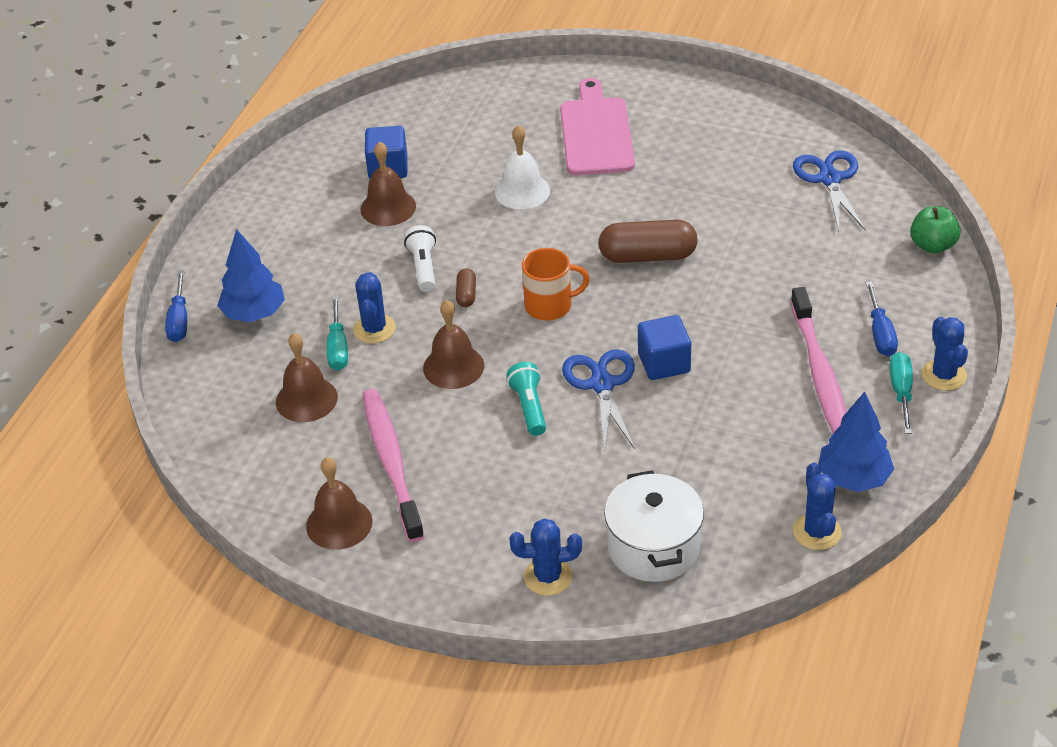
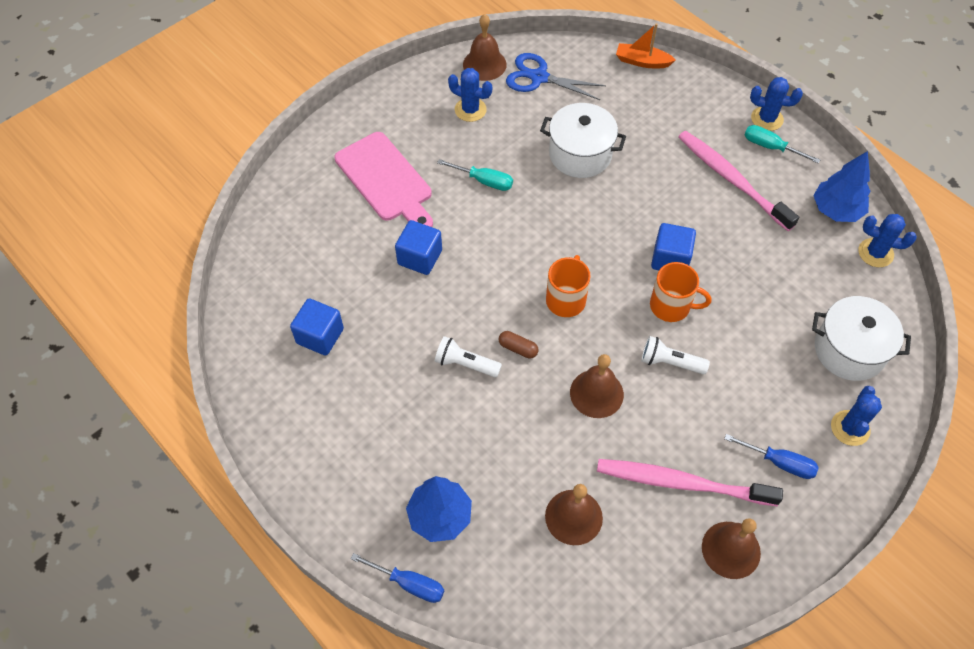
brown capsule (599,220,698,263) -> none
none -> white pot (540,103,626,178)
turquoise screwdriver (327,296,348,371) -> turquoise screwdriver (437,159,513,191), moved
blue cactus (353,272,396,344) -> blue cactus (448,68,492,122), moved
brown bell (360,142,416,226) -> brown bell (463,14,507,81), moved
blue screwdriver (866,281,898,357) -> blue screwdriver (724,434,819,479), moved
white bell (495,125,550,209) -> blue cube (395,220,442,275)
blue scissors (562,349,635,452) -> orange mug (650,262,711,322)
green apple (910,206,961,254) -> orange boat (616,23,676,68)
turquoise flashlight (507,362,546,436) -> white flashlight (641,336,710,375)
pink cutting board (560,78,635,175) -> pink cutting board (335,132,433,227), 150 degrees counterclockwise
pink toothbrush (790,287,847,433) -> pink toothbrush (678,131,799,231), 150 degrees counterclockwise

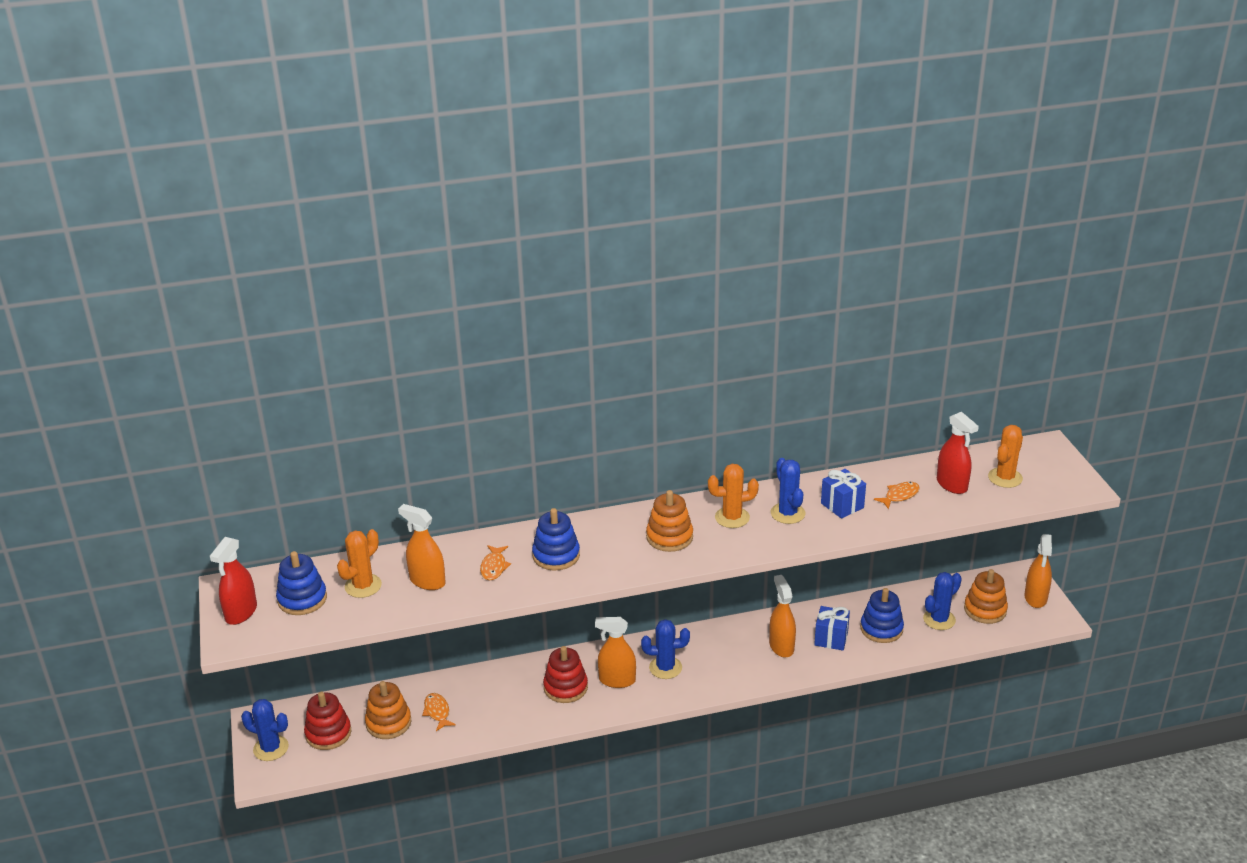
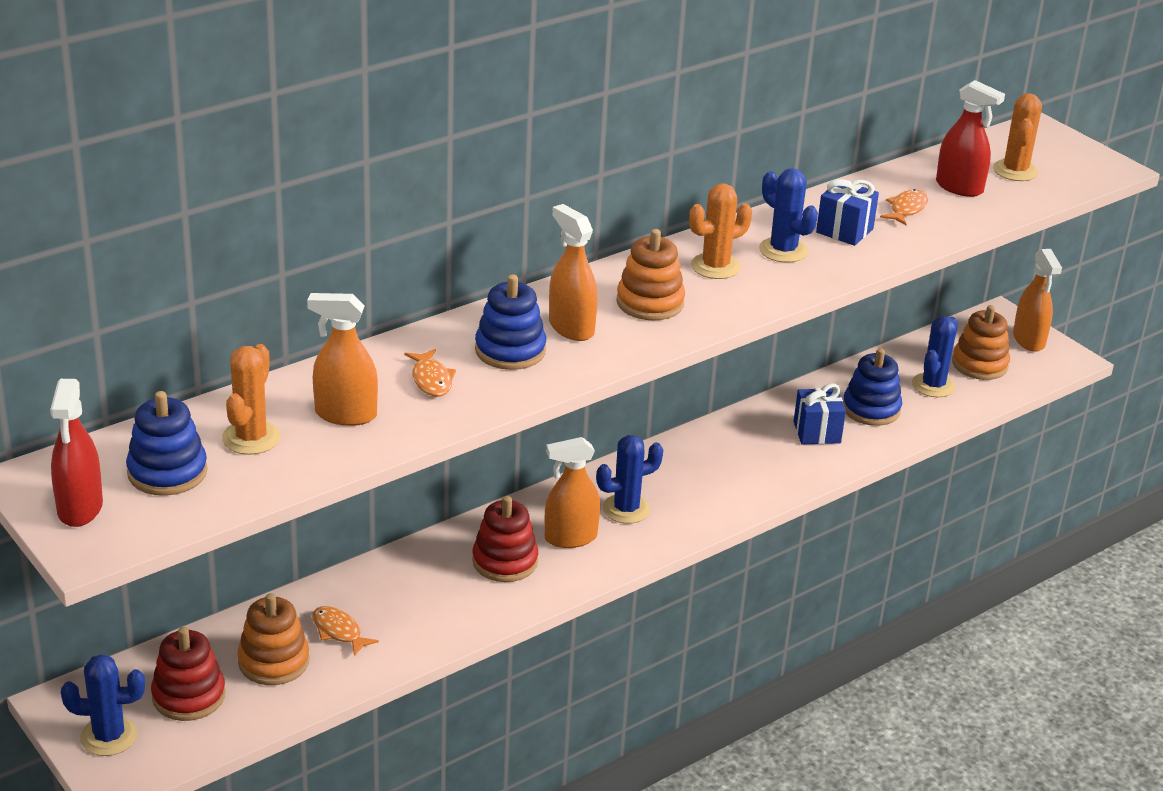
orange spray bottle (769,575,796,658) -> orange spray bottle (549,204,598,341), moved

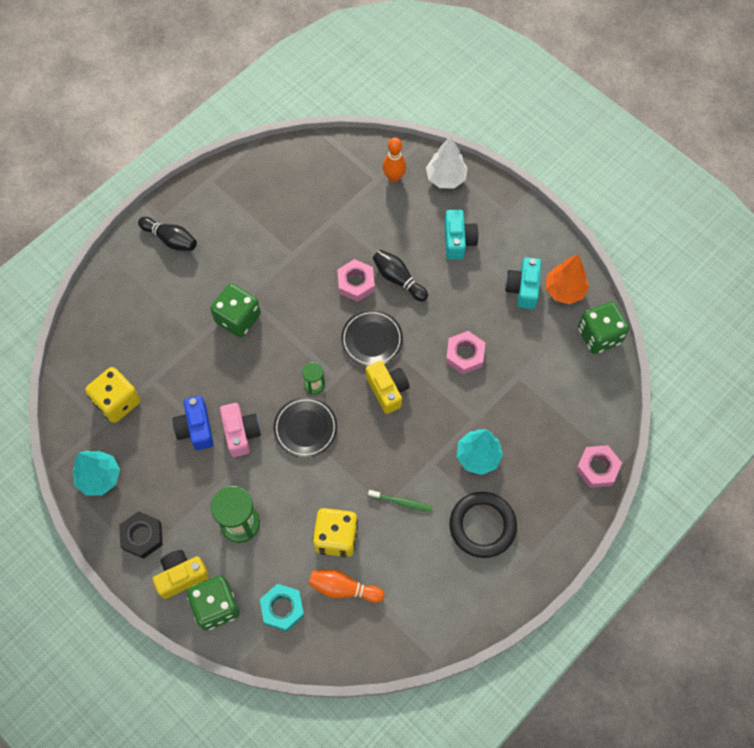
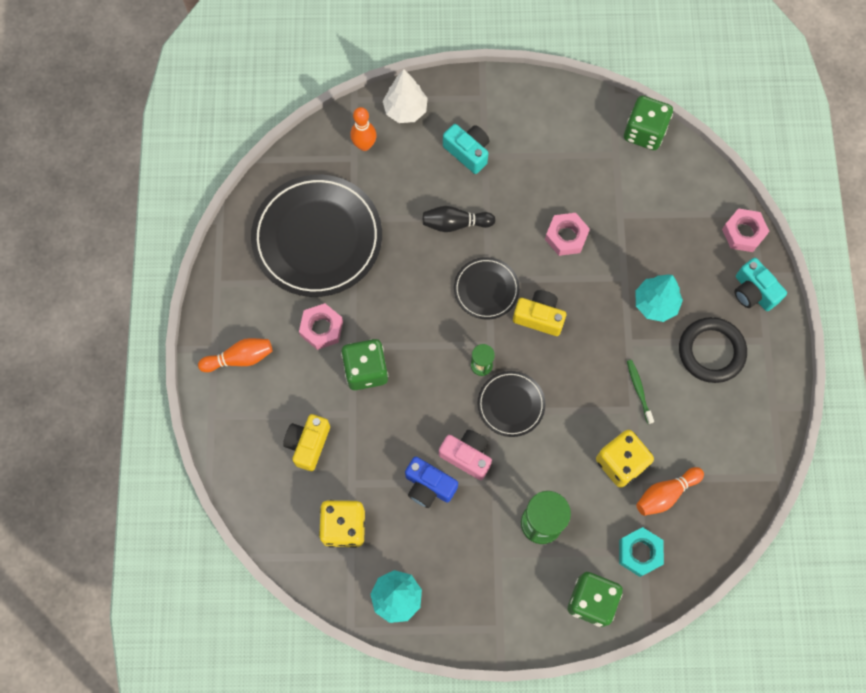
black nut (119,511,163,559) -> none
orange tree (546,254,589,304) -> none
none -> black plate (251,175,382,297)
yellow camera (153,550,209,599) -> yellow camera (283,414,330,471), moved
pink nut (337,259,375,302) -> pink nut (299,303,343,350), moved
turquoise camera (505,257,542,309) -> turquoise camera (734,258,787,311), moved
black bowling pin (138,217,197,251) -> orange bowling pin (198,338,272,372)
green toothbrush (368,490,433,512) -> green toothbrush (627,360,654,424), 75 degrees counterclockwise

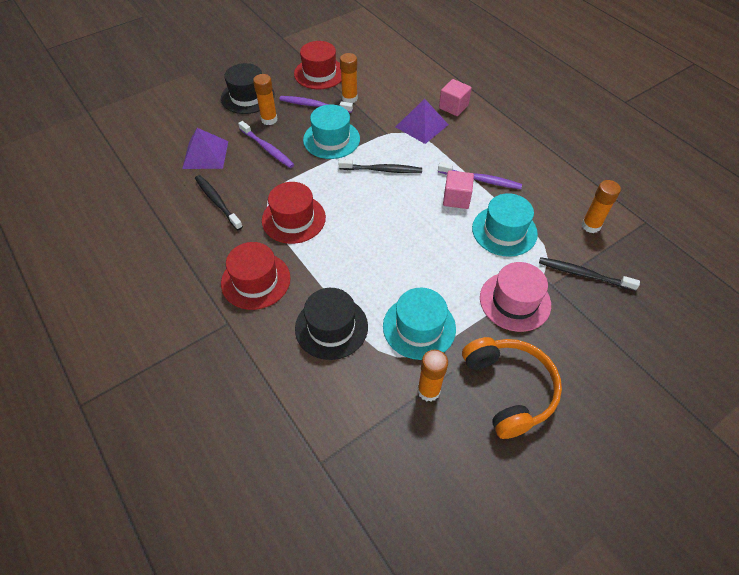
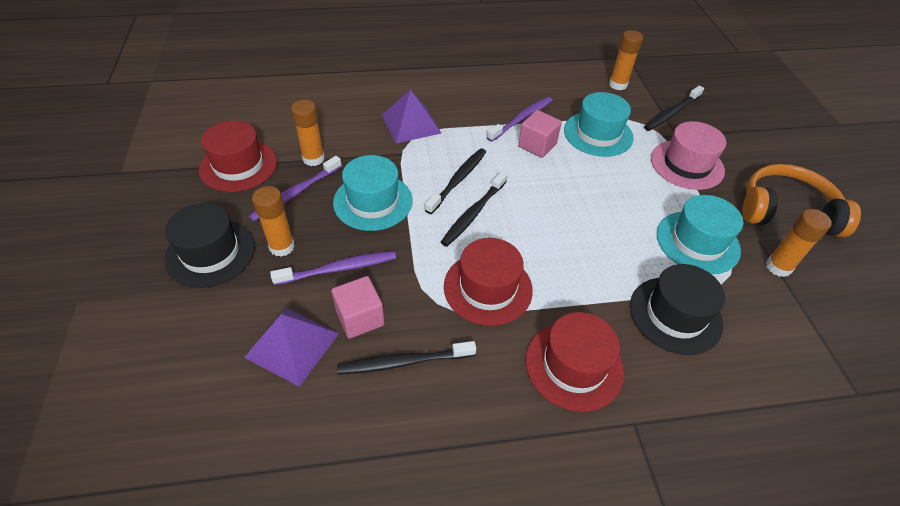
none -> black toothbrush (441,171,508,247)
pink cube (439,79,472,116) -> pink cube (331,276,385,339), moved

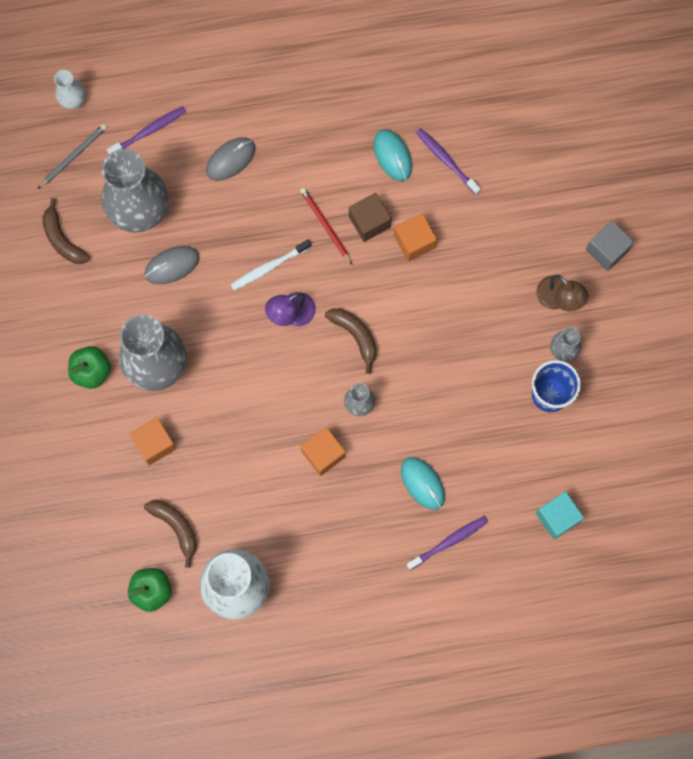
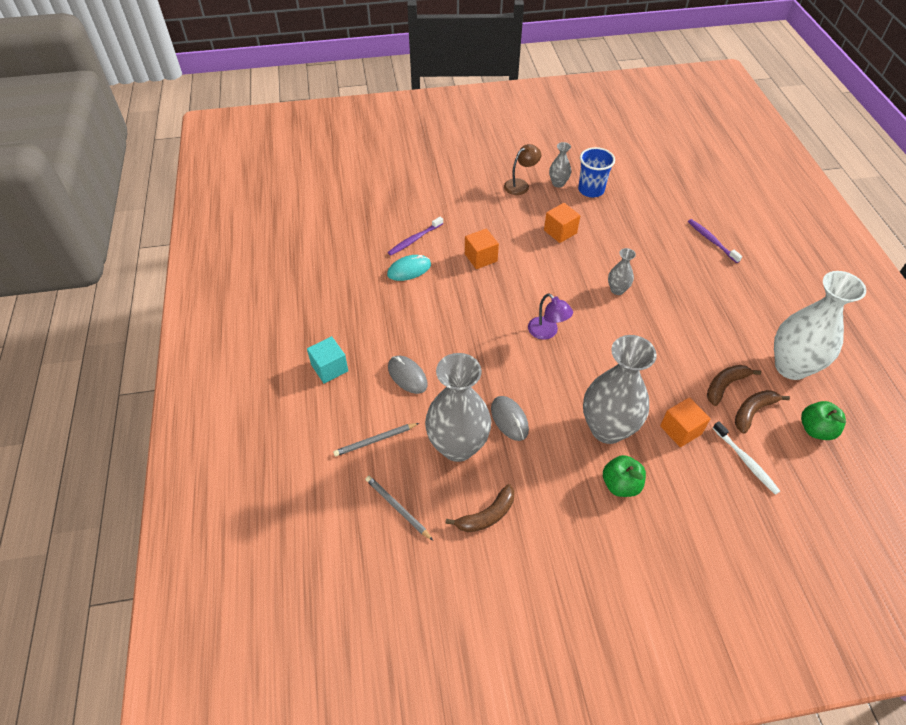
white vase (54,70,85,109) -> none
red pencil (300,187,352,265) -> none
brown cube (349,193,391,242) -> none
turquoise mouse (401,457,445,510) -> none
grey cube (586,220,634,271) -> none
white toothbrush (231,240,311,290) -> white toothbrush (713,421,780,495), moved
orange cube (301,427,346,476) -> orange cube (544,203,581,243), moved
brown banana (325,308,377,374) -> brown banana (707,365,761,406), moved
turquoise cube (536,491,584,539) -> turquoise cube (307,336,348,384), moved
purple toothbrush (107,106,186,154) -> grey pencil (333,423,419,456)

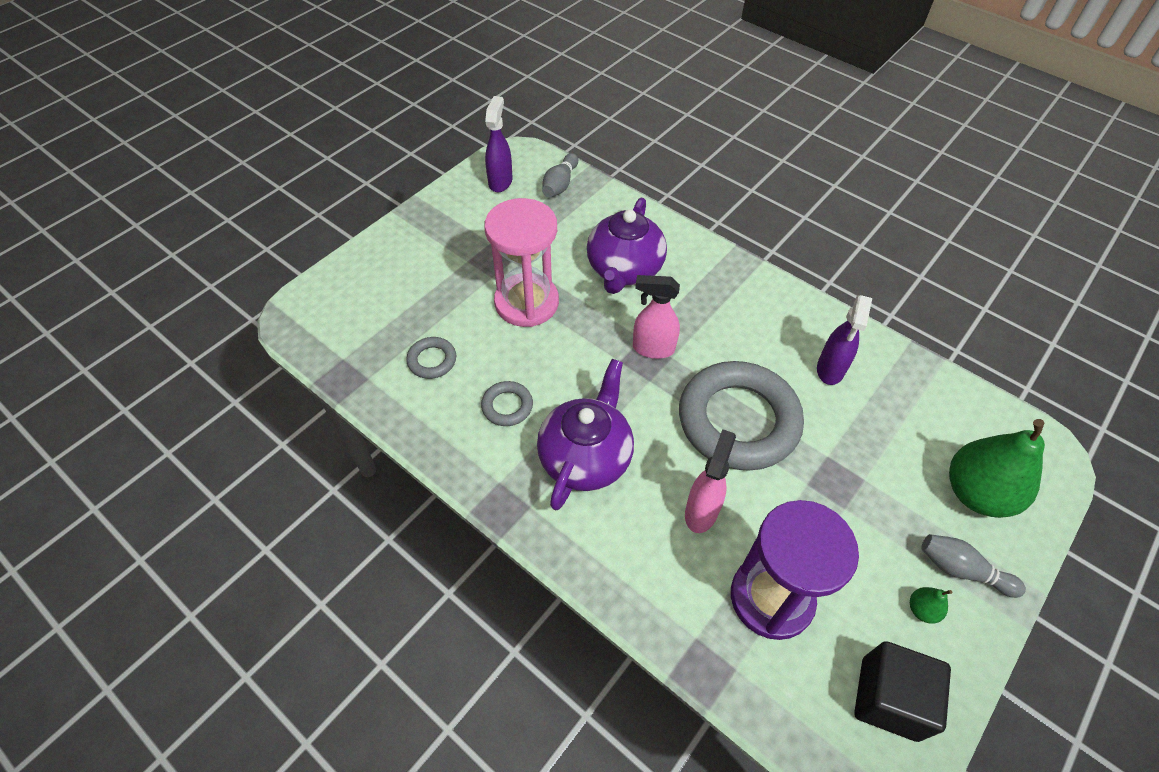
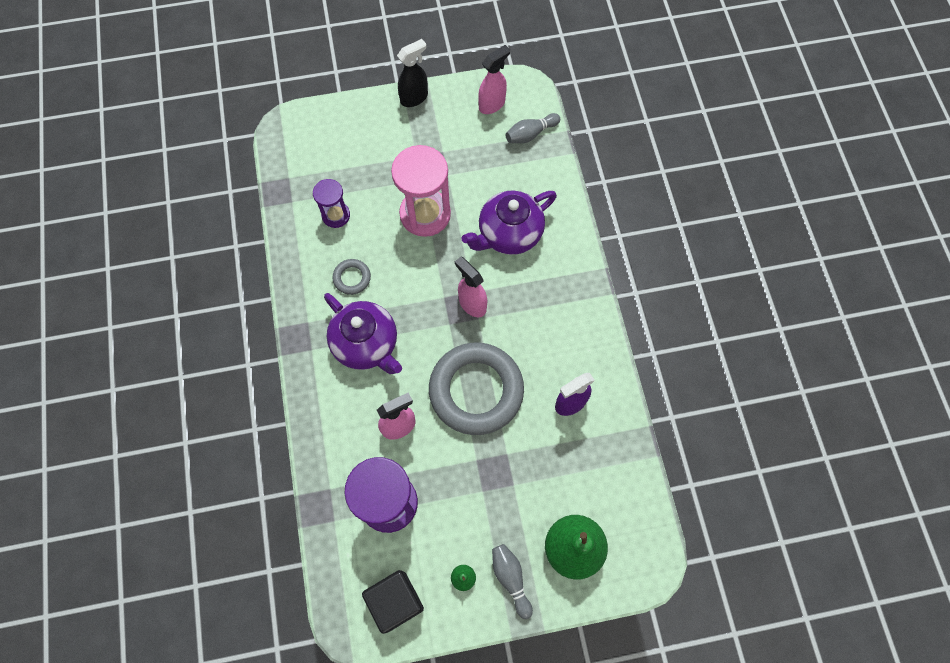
none -> black spray bottle (397,39,428,107)
grey ring (406,337,456,379) -> purple hourglass (313,179,350,228)
purple spray bottle (485,96,512,192) -> pink spray bottle (478,45,510,114)
purple teapot (537,359,634,510) -> purple teapot (324,293,402,374), 75 degrees clockwise

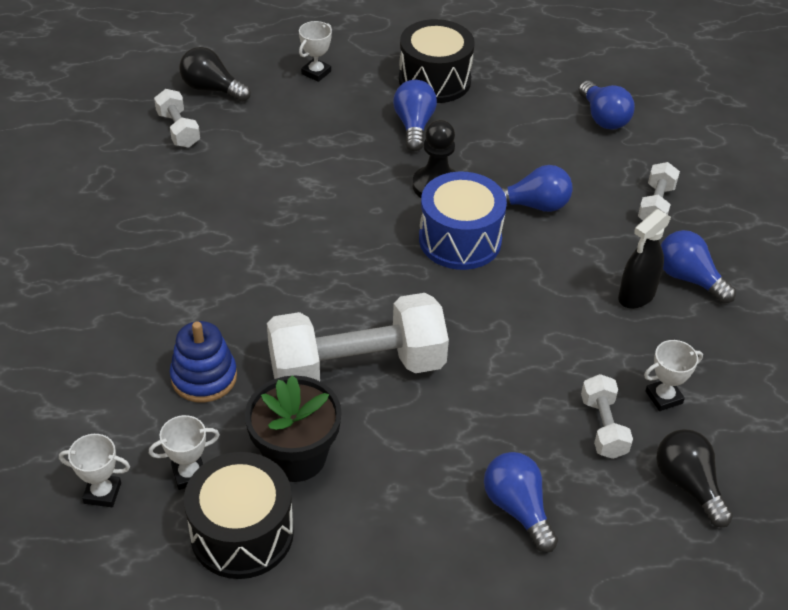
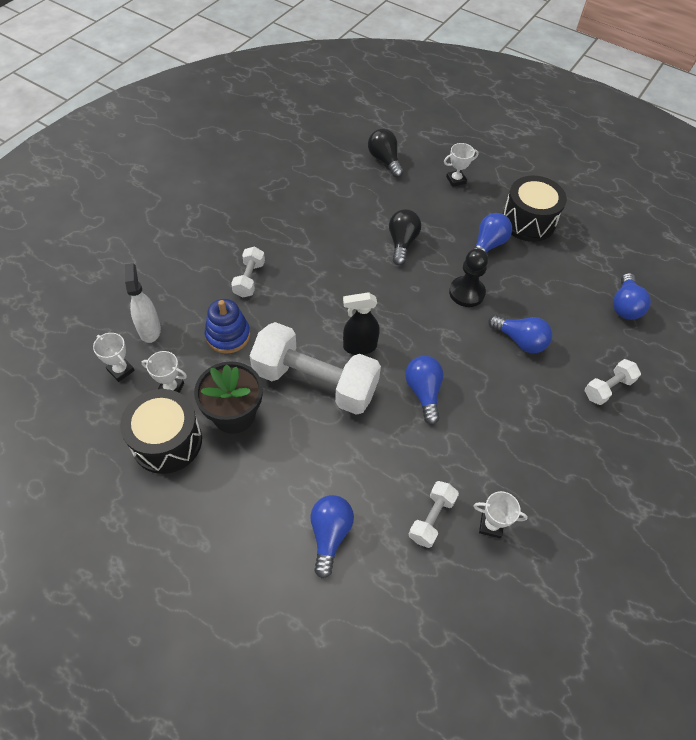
blue drum (419,172,507,270) -> none
none -> white spray bottle (125,263,161,343)
white dumbbell (154,89,200,148) -> white dumbbell (231,247,265,298), moved
black spray bottle (618,209,671,309) -> black spray bottle (343,292,379,355), moved
black light bulb (656,429,733,528) -> black light bulb (389,209,421,266), moved
blue light bulb (661,230,736,304) -> blue light bulb (405,356,444,425), moved

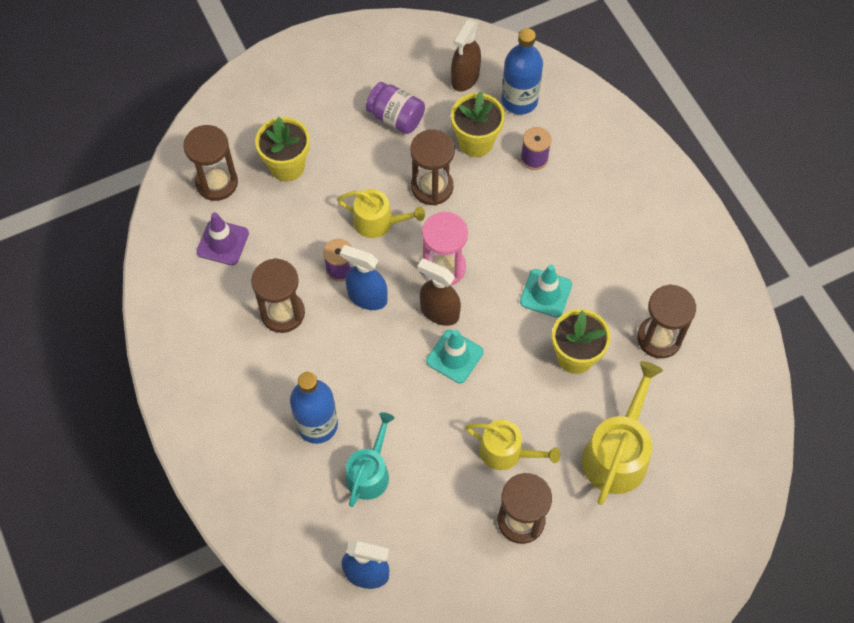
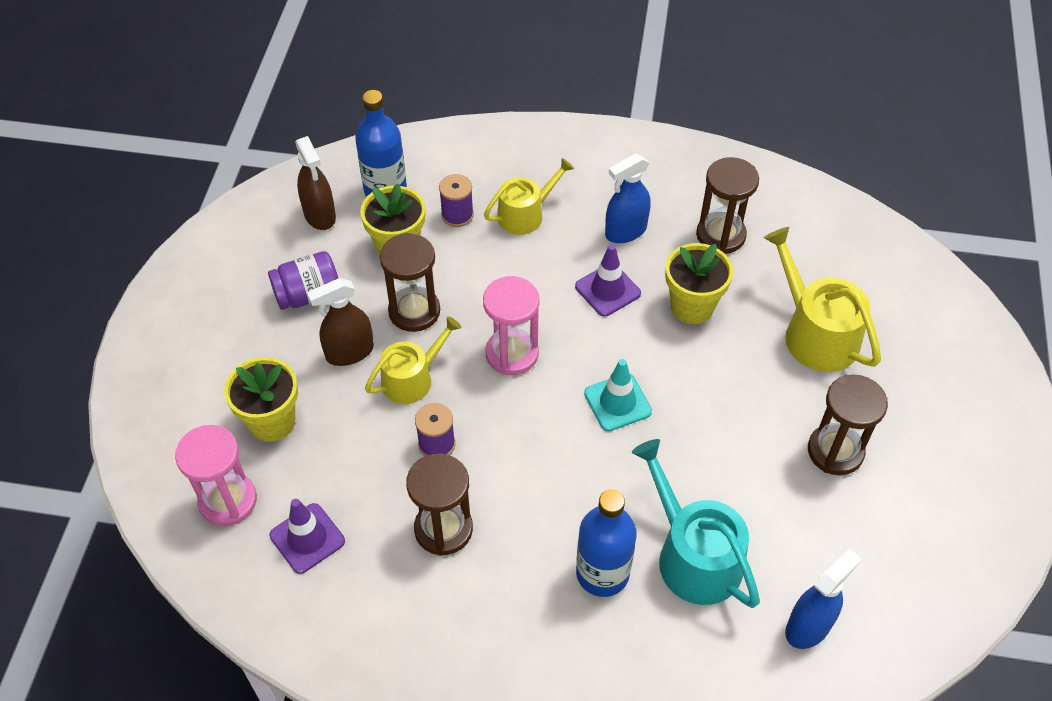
blue spray bottle (340,245,388,310) -> blue spray bottle (605,153,651,243), moved
brown spray bottle (417,259,461,326) -> brown spray bottle (307,278,374,366), moved
yellow watering can (465,420,560,470) -> yellow watering can (484,158,574,235), moved
brown hourglass (183,125,238,201) -> pink hourglass (175,425,257,526)
turquoise traffic cone (520,265,572,318) -> purple traffic cone (575,244,641,317)
turquoise watering can (346,412,395,507) -> turquoise watering can (632,439,760,608), x1.52

